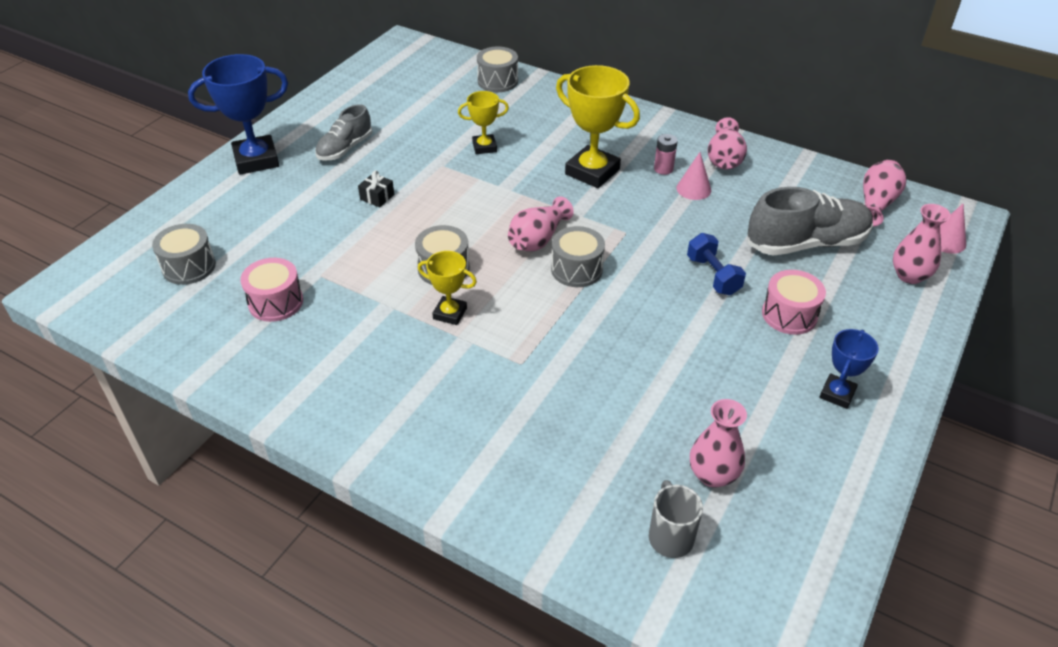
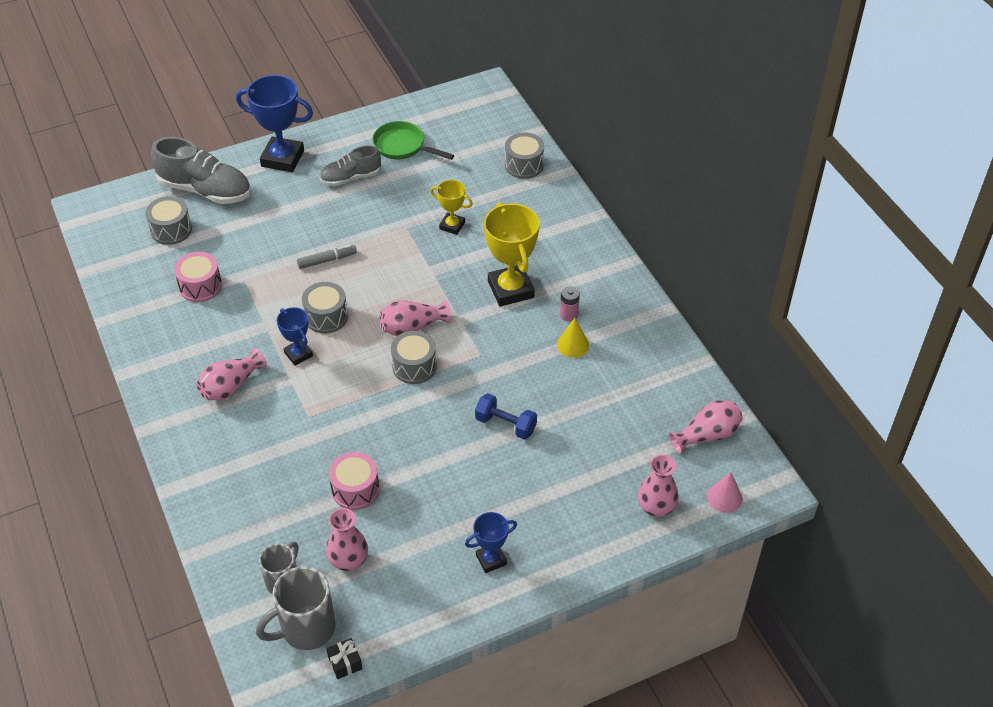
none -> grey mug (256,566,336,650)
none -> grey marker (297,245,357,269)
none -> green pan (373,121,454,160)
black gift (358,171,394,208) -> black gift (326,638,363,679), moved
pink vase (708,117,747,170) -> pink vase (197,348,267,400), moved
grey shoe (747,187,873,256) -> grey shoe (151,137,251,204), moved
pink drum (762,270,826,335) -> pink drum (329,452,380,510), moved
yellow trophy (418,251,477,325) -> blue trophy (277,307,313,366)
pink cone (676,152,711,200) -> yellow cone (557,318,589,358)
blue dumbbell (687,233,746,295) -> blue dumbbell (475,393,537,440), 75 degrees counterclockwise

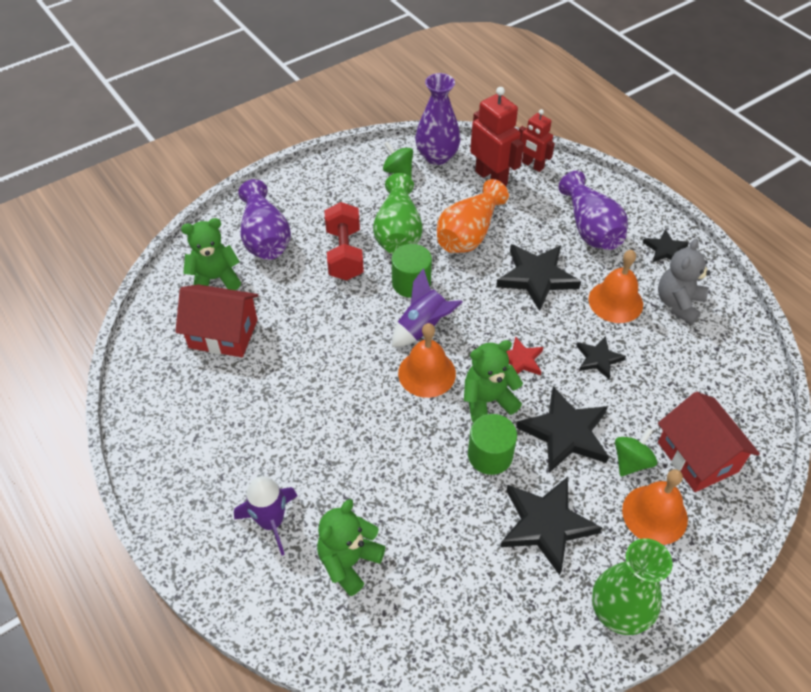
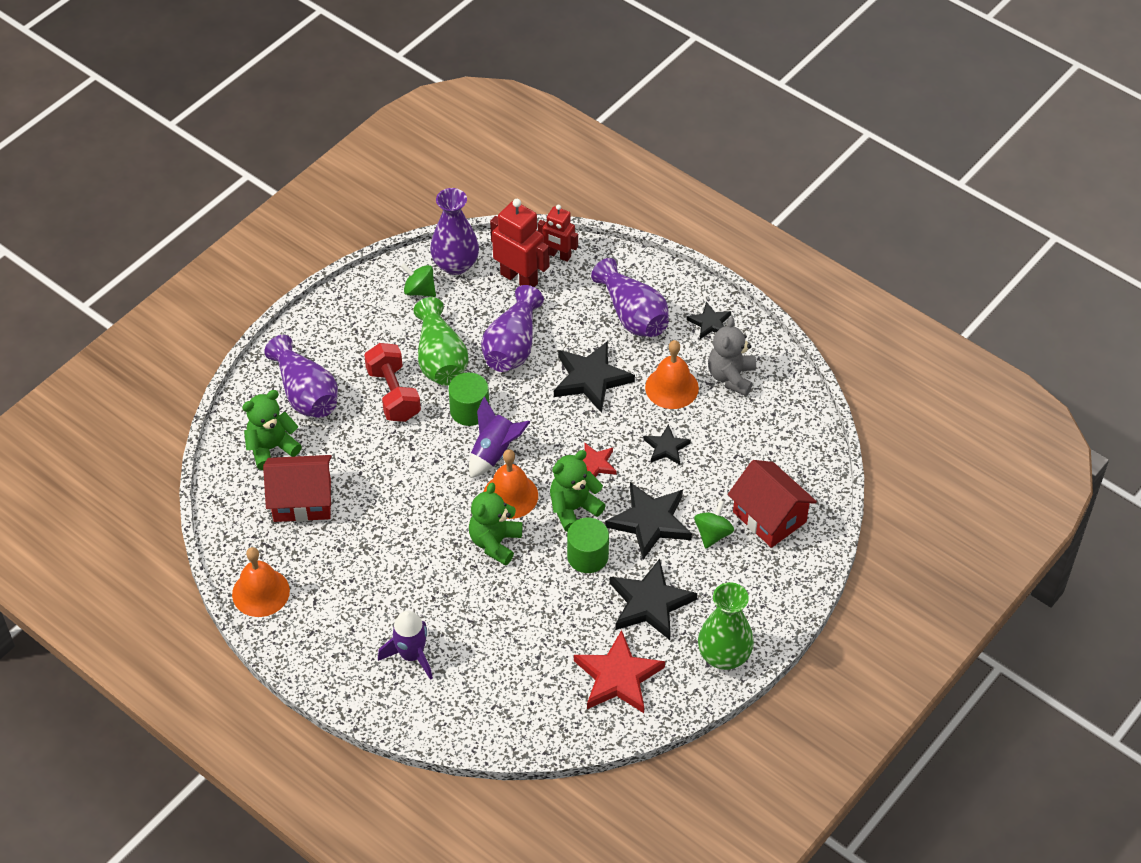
none -> red star (574,630,665,713)
green teddy bear (317,499,386,596) -> green teddy bear (469,482,523,566), moved
orange bell (622,469,688,545) -> orange bell (232,547,290,617), moved
orange vase (437,179,509,253) -> purple vase (481,285,544,372)

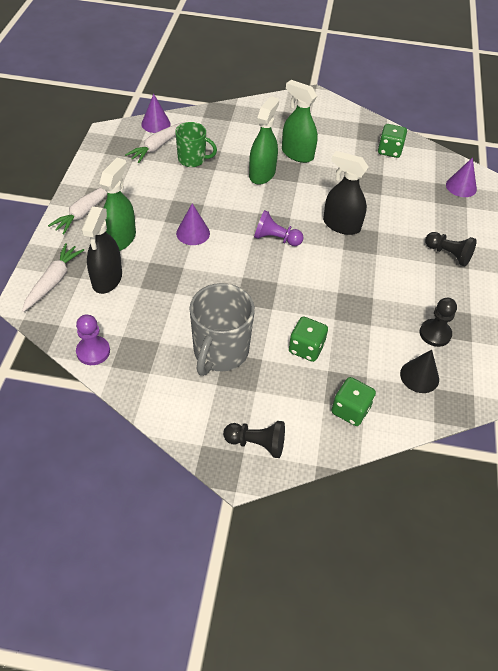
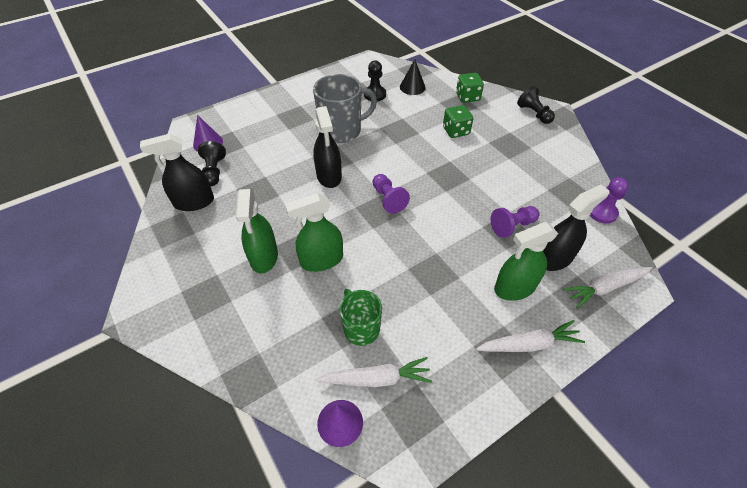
purple cone (176,203,210,245) -> none
none -> purple pawn (491,206,539,238)
grey mug (190,283,255,376) -> grey mug (313,74,377,143), moved
black pawn (425,232,477,266) -> black pawn (198,141,226,186), moved
green dice (378,124,407,158) -> black spray bottle (140,134,214,211)

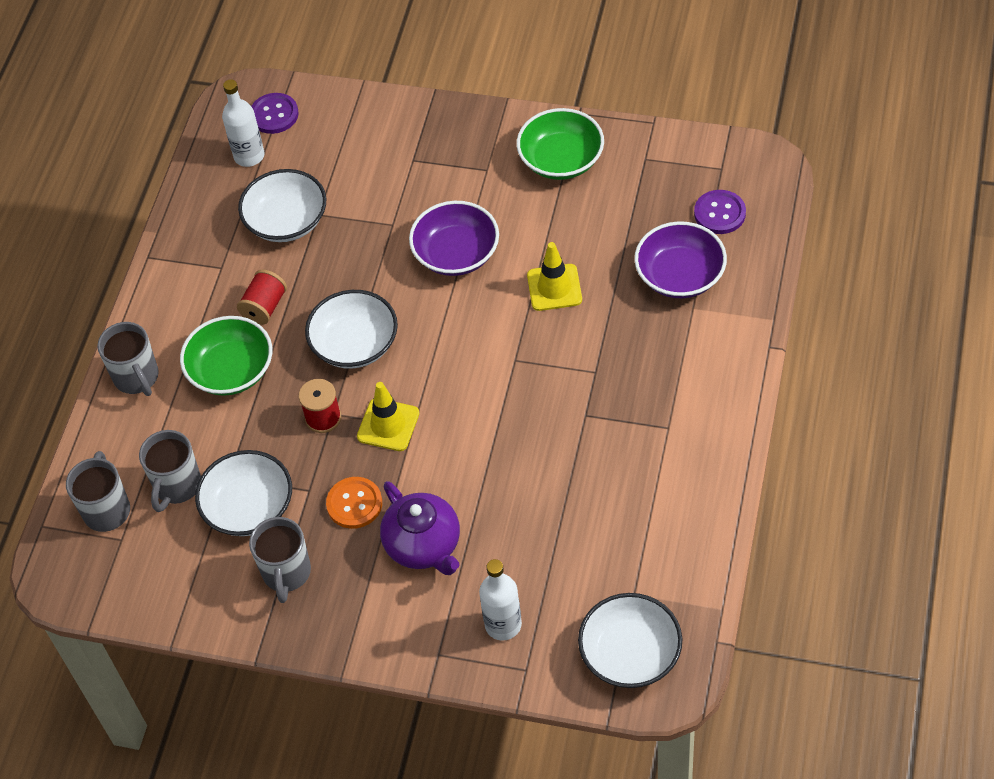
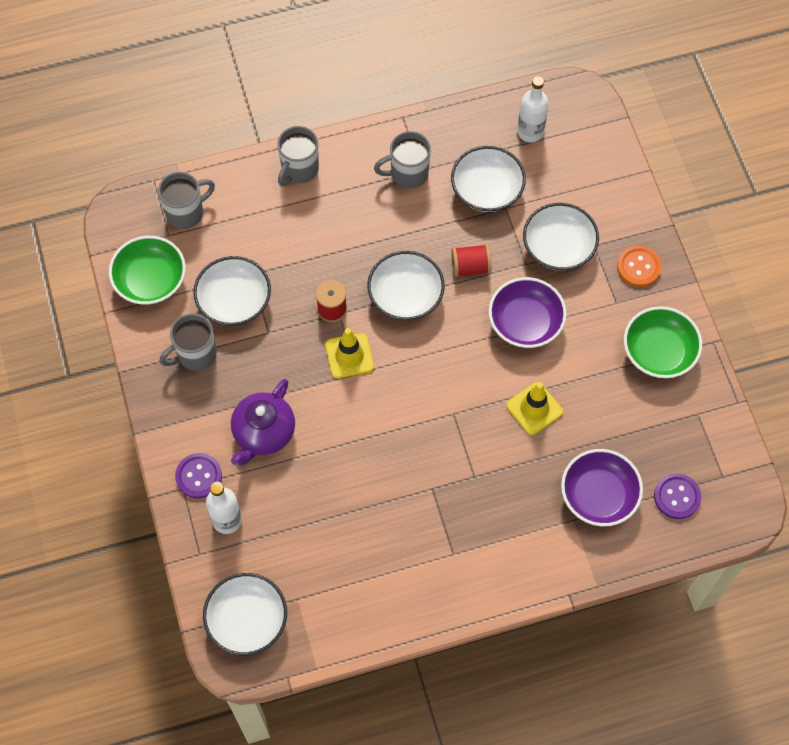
none -> white bowl (523,203,599,271)
grey mug (139,430,201,512) -> grey mug (374,131,431,189), moved
green bowl (180,316,272,396) -> green bowl (109,236,186,305), moved
red spool (237,270,287,325) -> red spool (451,244,491,277), moved
purple button (251,93,299,134) -> purple button (175,453,222,499), moved
orange button (326,477,382,529) -> orange button (617,246,662,287), moved

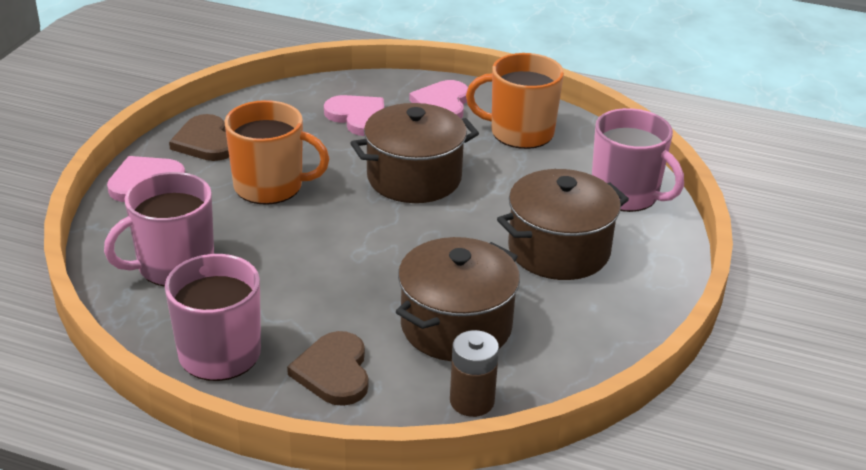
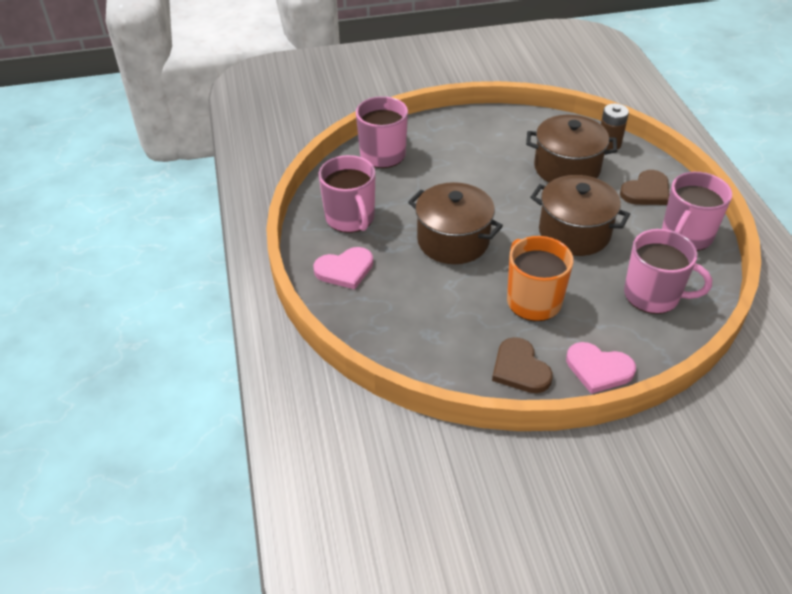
pink heart (324,95,384,136) -> none
brown pot (497,169,629,280) -> brown pot (530,175,630,256), moved
orange mug (466,53,564,149) -> pink mug (319,155,376,233)
brown heart (169,114,229,161) -> brown heart (492,337,553,393), 120 degrees clockwise

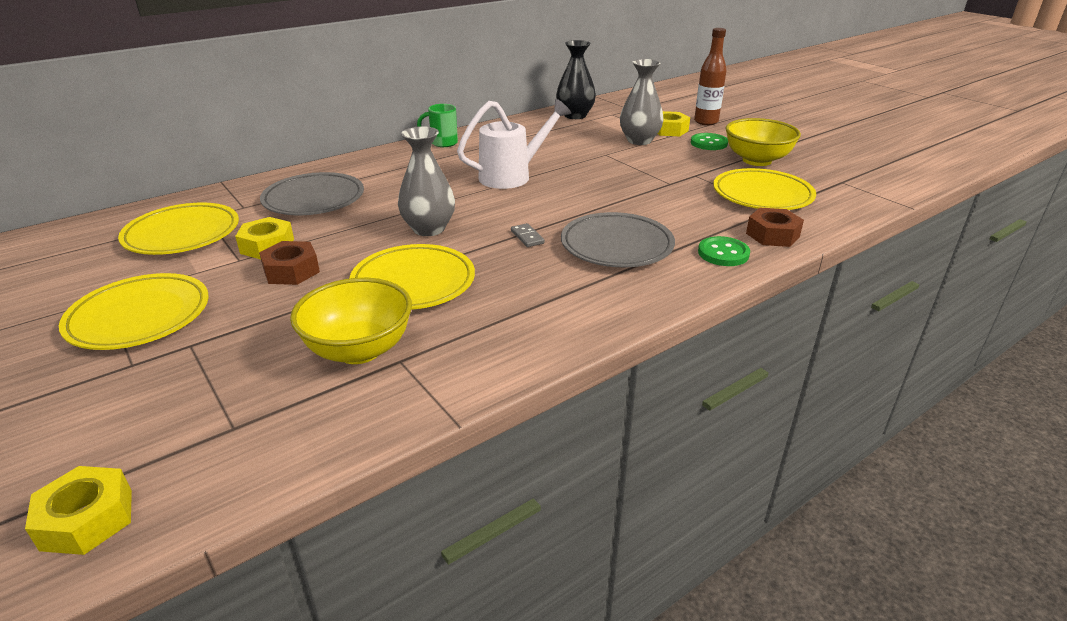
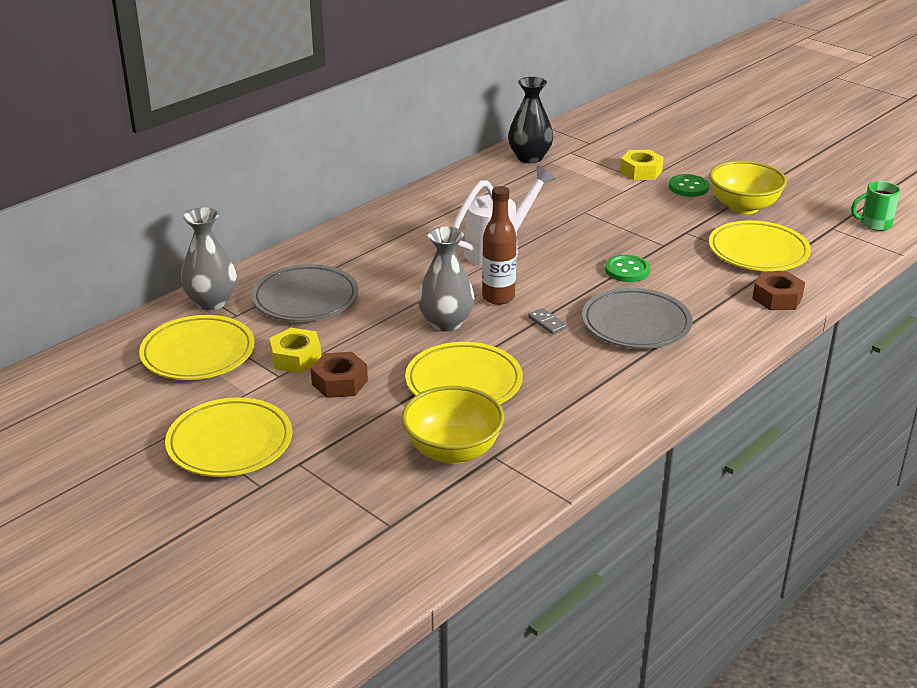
yellow nut (25,466,132,555) -> none
green mug (417,104,458,147) -> green mug (851,181,900,231), moved
grey vase (620,59,664,145) -> grey vase (181,207,237,310), moved
brown bottle (694,28,727,125) -> brown bottle (482,186,517,305), moved
green button (698,236,750,266) -> green button (605,255,650,282), moved

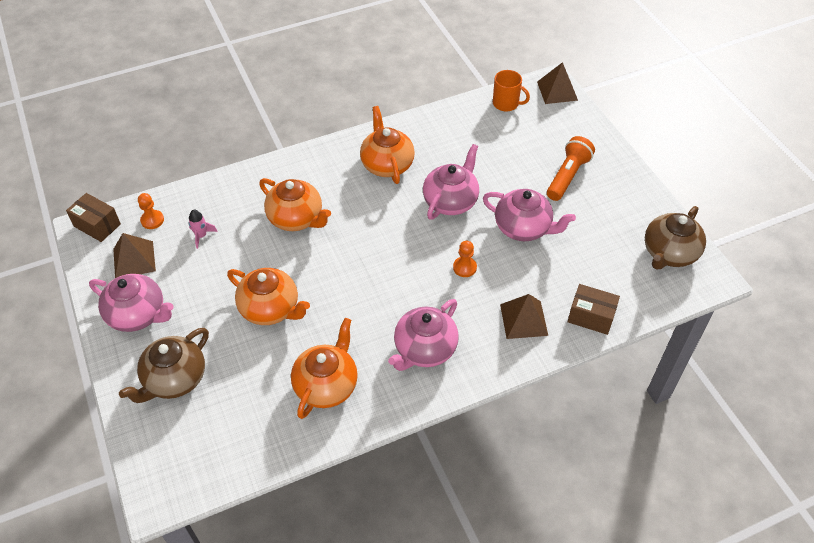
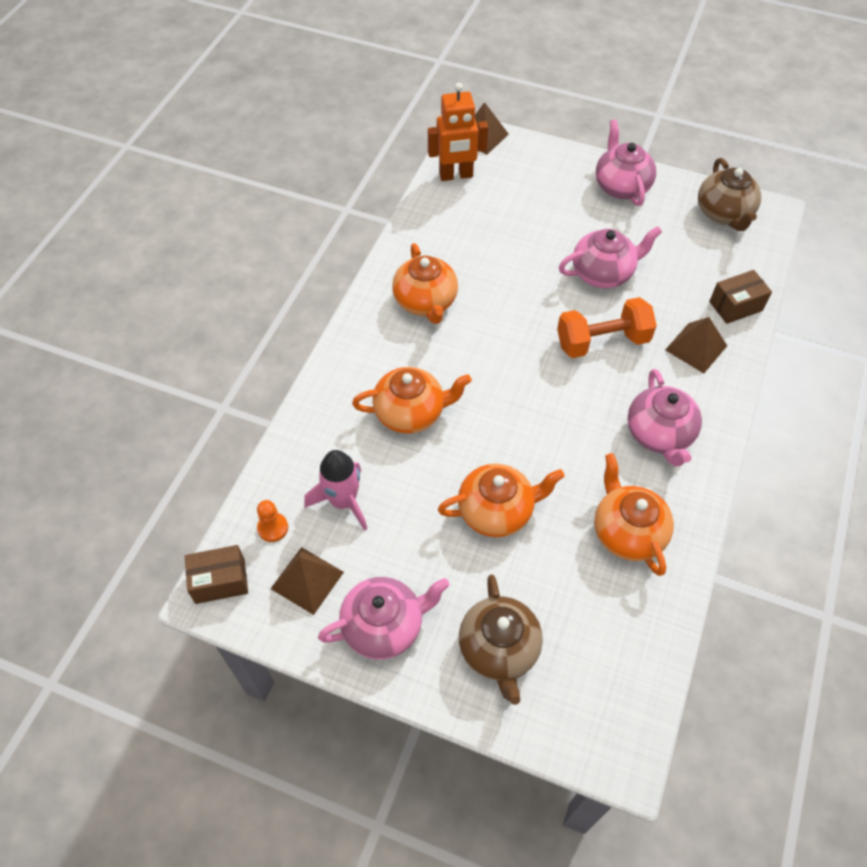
orange flashlight (547,136,595,201) -> none
pink teapot (423,144,479,220) -> pink teapot (596,119,656,206), moved
orange pawn (453,241,477,277) -> orange dumbbell (557,297,657,358)
orange mug (493,70,530,112) -> orange robot (428,83,488,181)
orange teapot (360,106,415,184) -> orange teapot (392,243,458,324), 135 degrees counterclockwise
pink rocket (189,210,218,249) -> pink rocket (304,450,367,530), x1.85

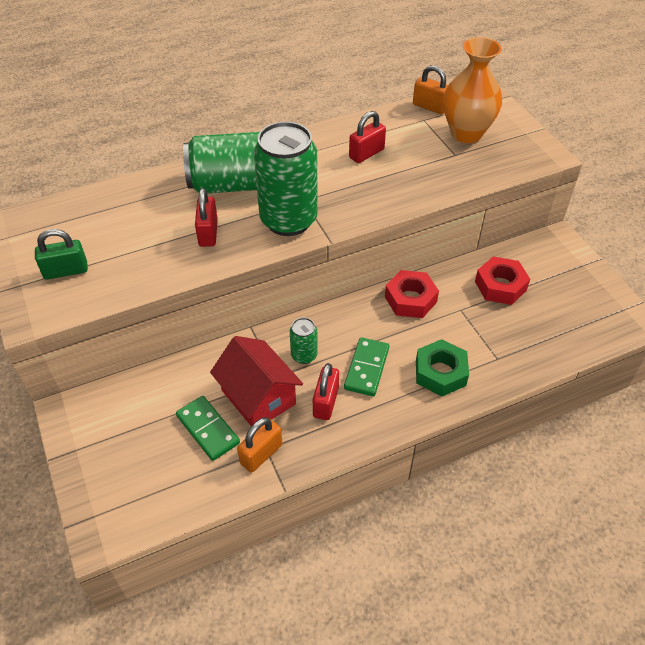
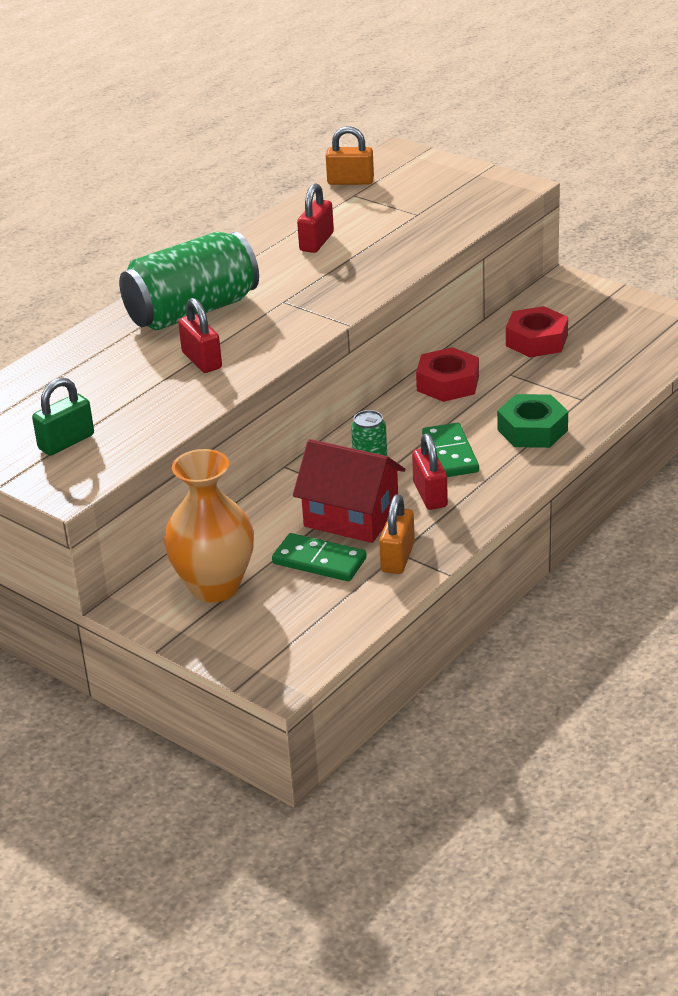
green can (254,122,318,236) -> none
orange vase (443,37,502,143) -> orange vase (164,449,254,603), moved

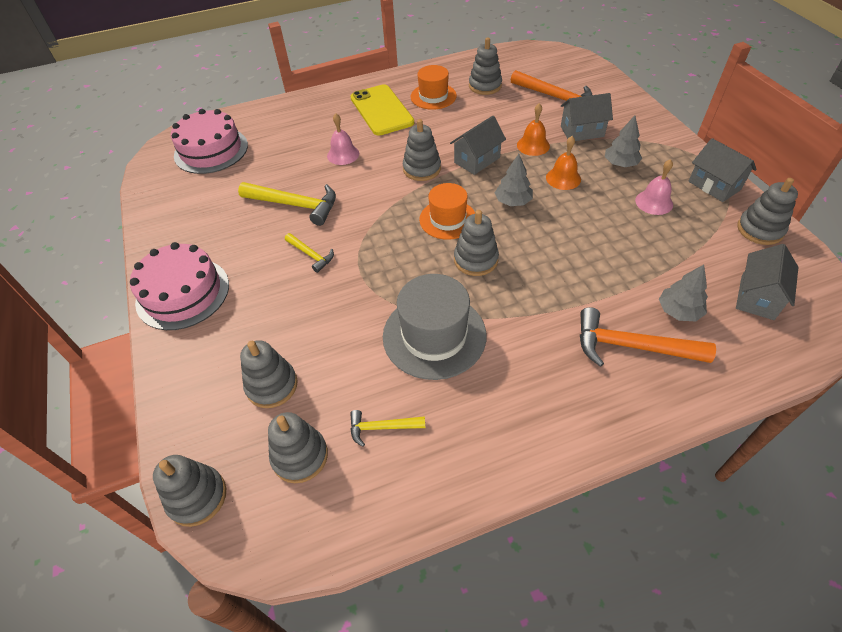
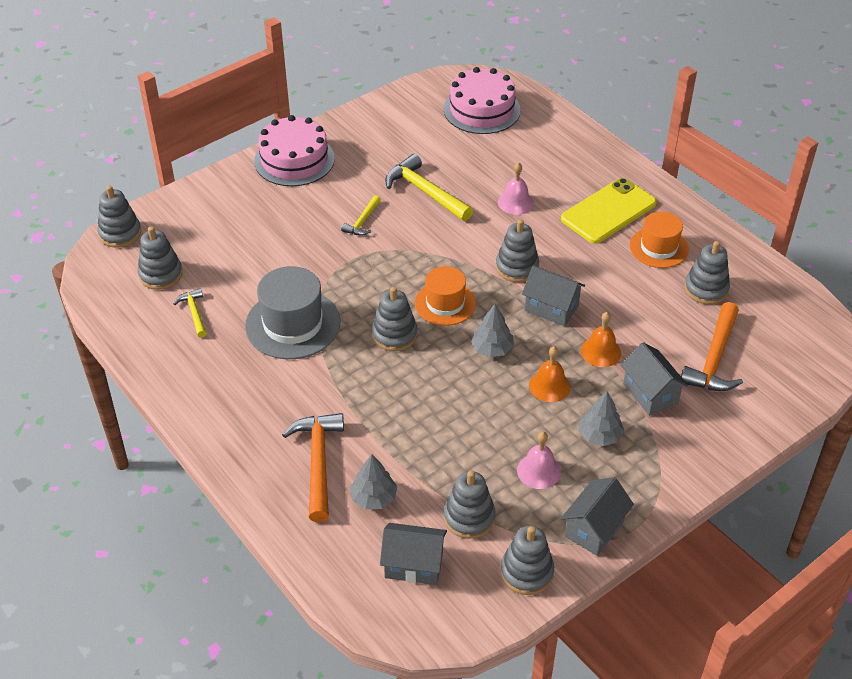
grey stacking toy (240,340,298,408) -> grey stacking toy (444,471,495,539), moved
yellow hammer (238,182,336,226) -> yellow hammer (385,154,473,221), 135 degrees clockwise

